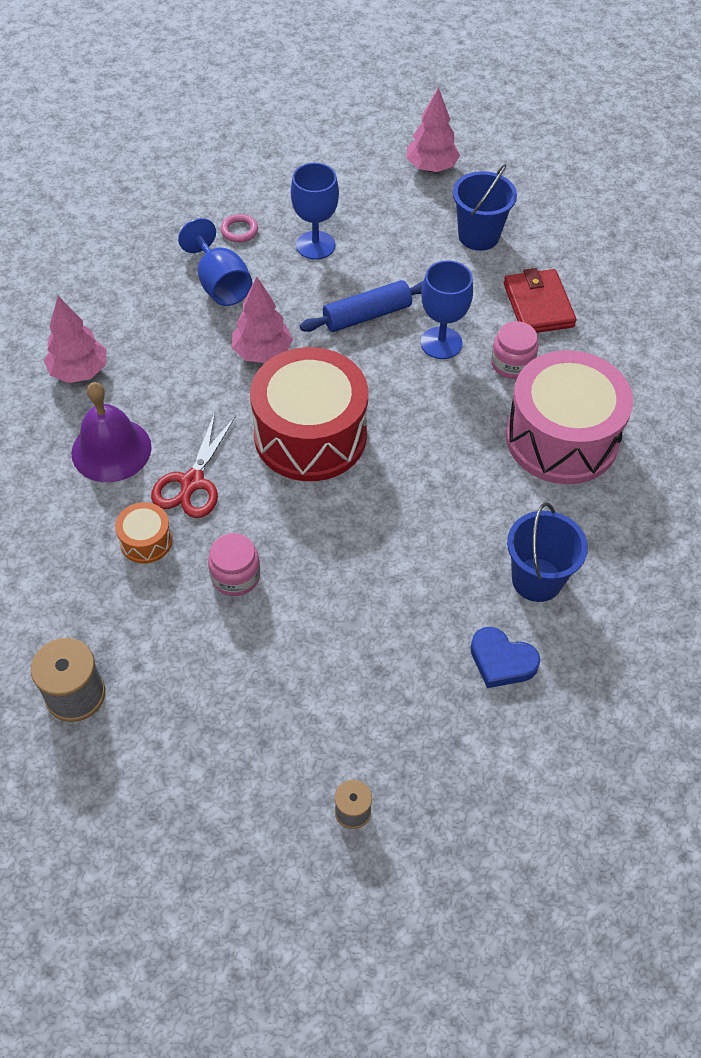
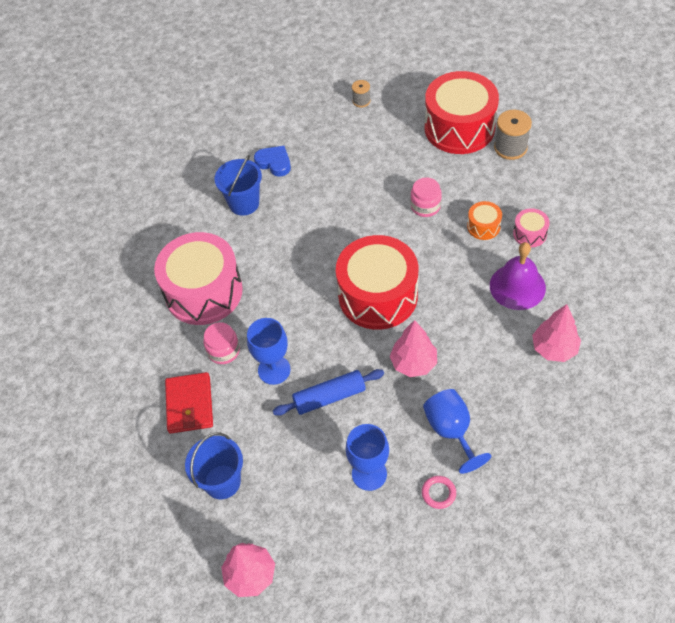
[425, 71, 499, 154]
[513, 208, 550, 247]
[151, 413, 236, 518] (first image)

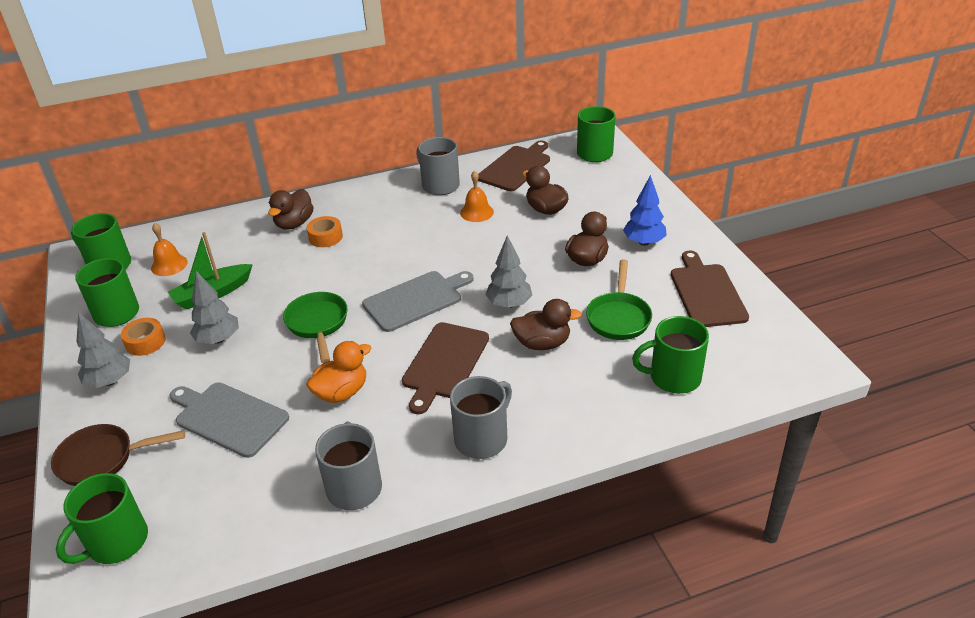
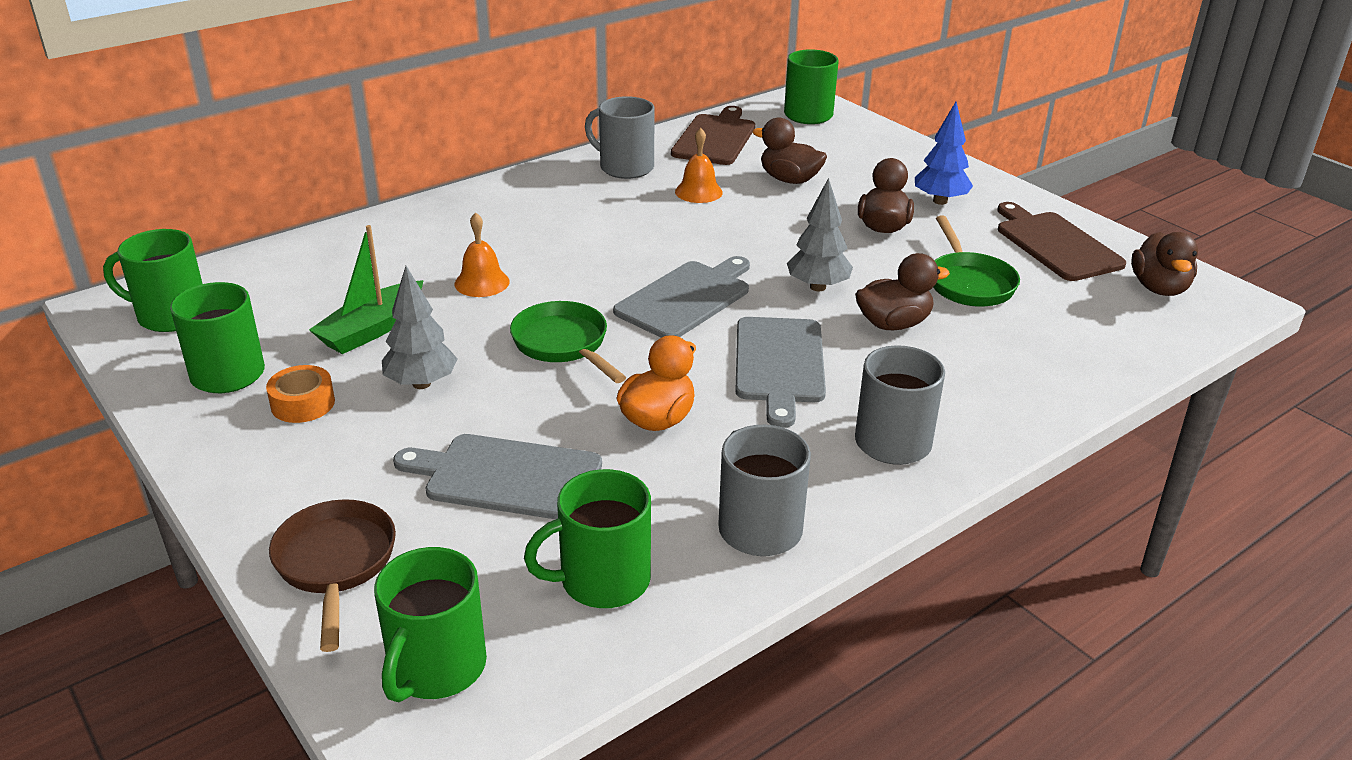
[269, 499, 396, 652]
[455, 212, 509, 297]
[524, 469, 651, 608]
[735, 317, 826, 428]
[1131, 232, 1198, 296]
[76, 312, 130, 388] (first image)
[307, 216, 343, 247] (first image)

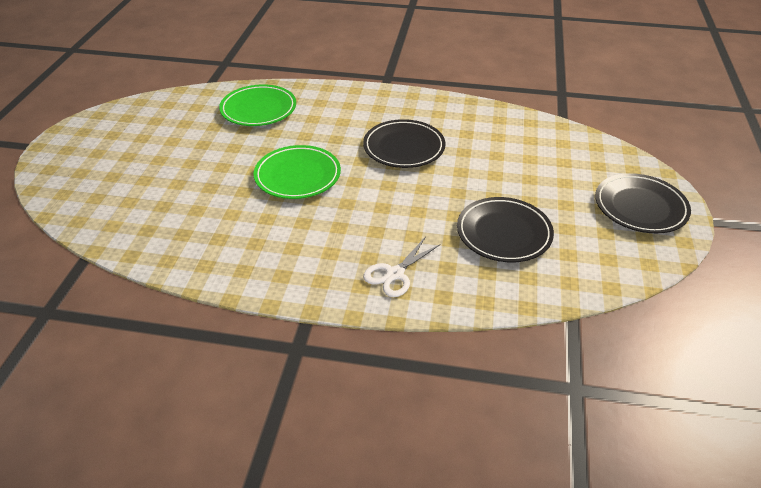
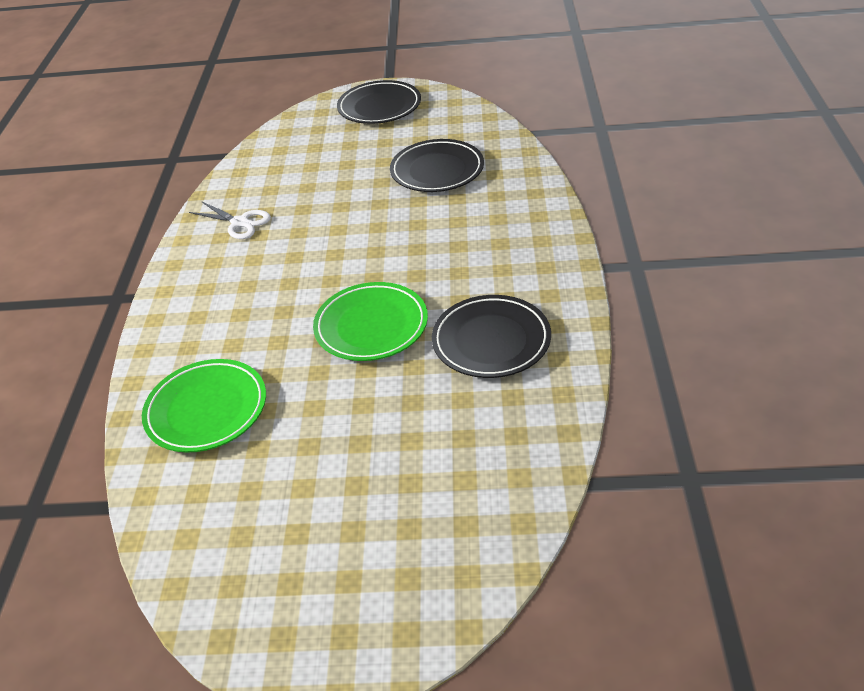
[189, 201, 271, 239]
[432, 295, 551, 378]

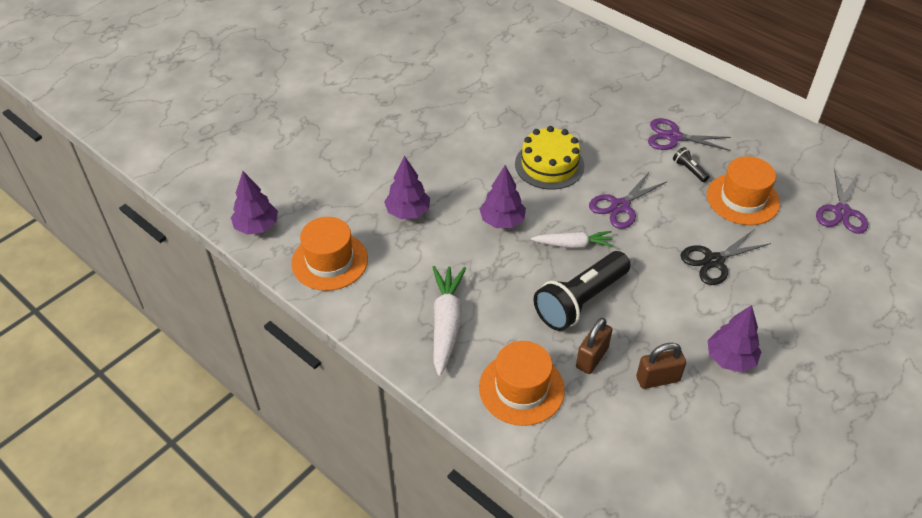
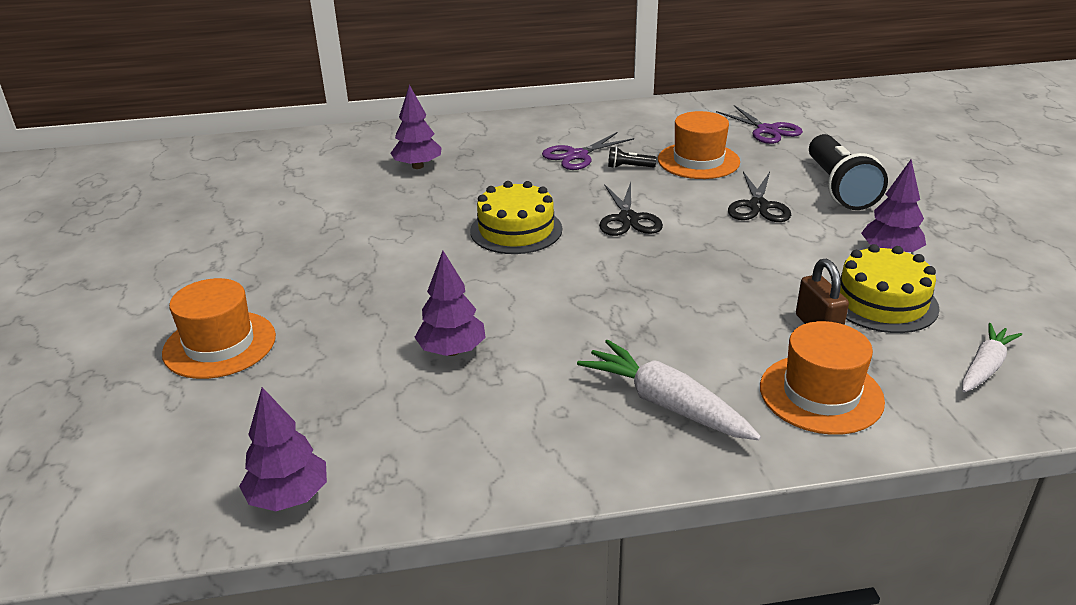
[162, 278, 276, 379]
[391, 85, 442, 169]
[599, 182, 663, 236]
[809, 134, 888, 210]
[840, 244, 940, 333]
[962, 323, 1022, 392]

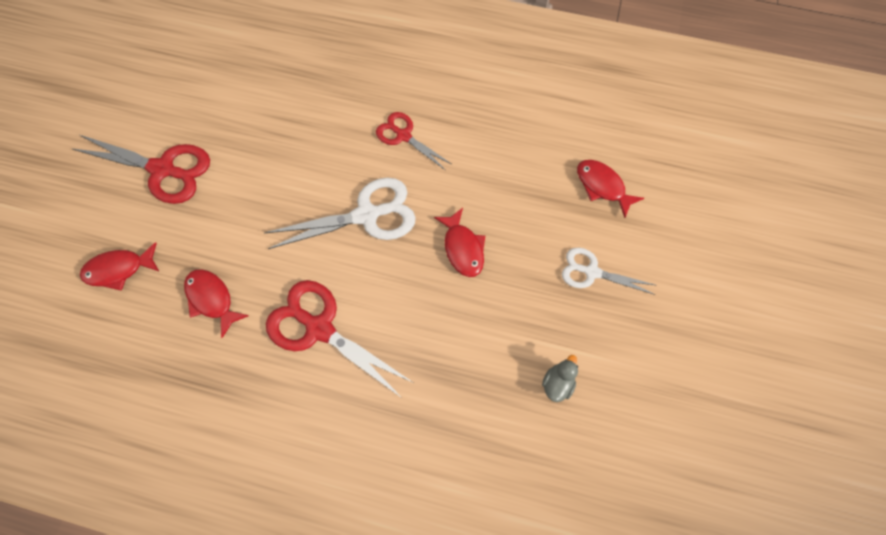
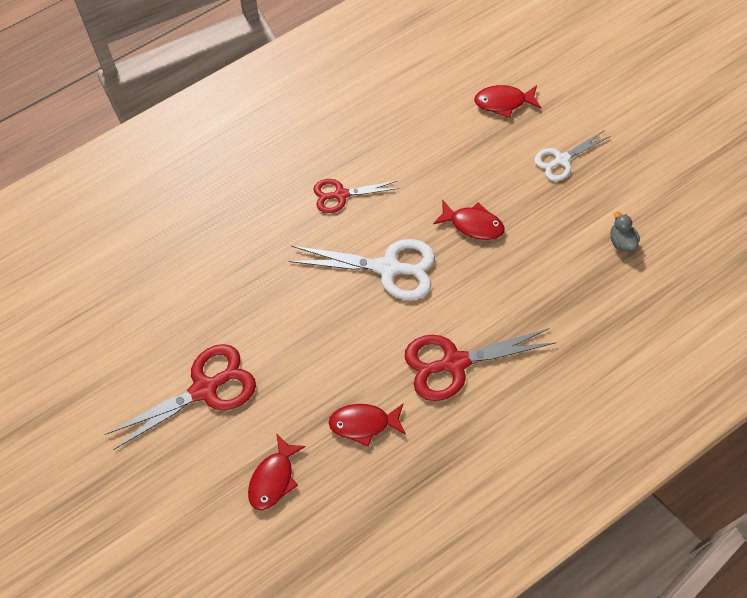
[289, 239, 435, 300]

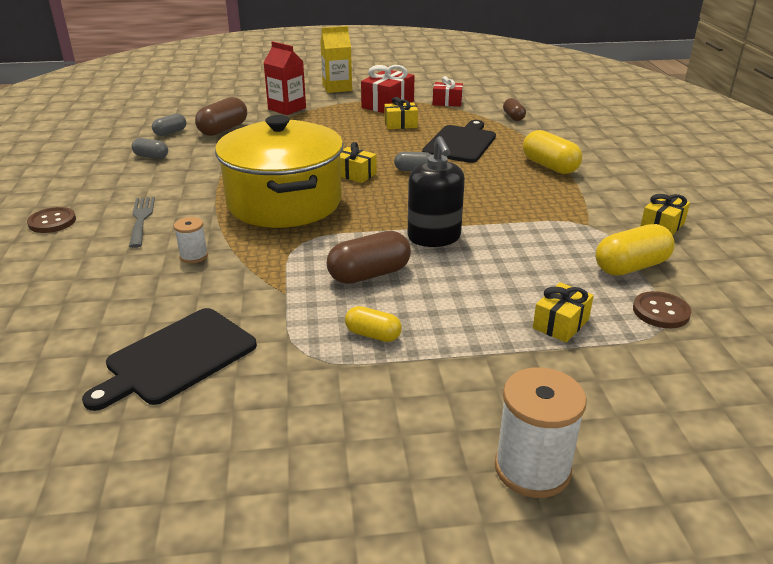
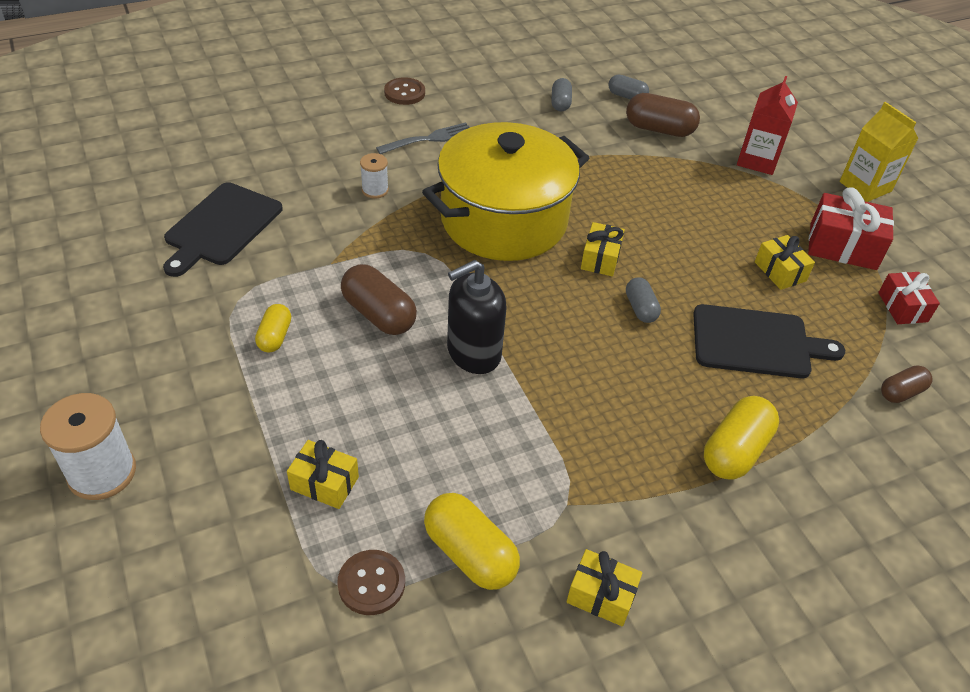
[163, 182, 282, 277]

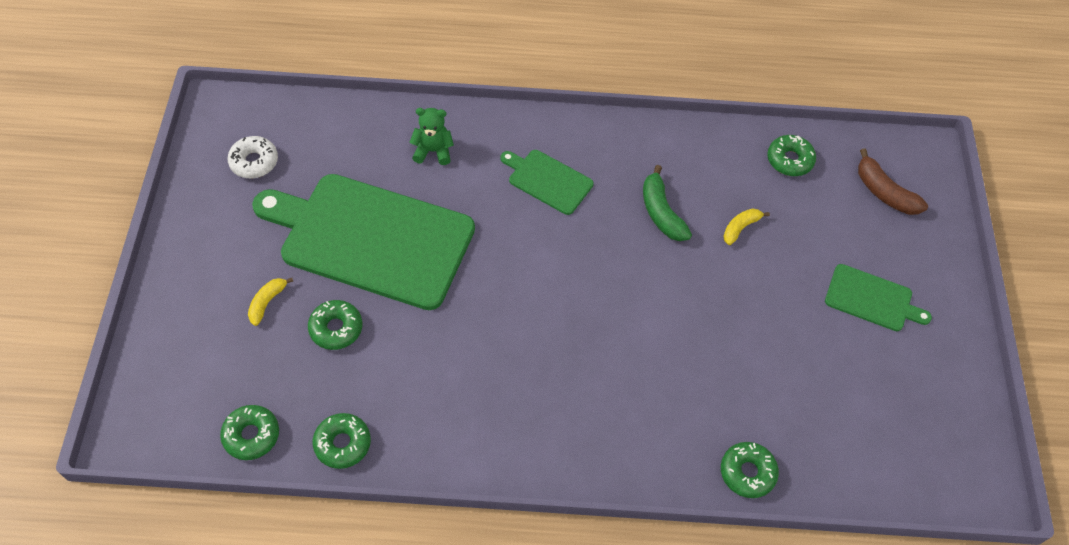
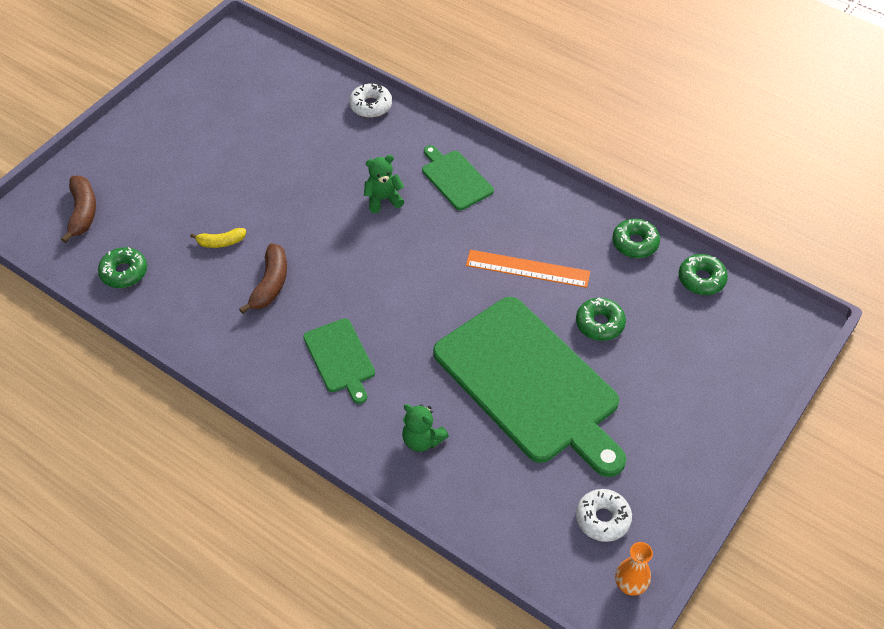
[239, 243, 287, 314]
[349, 83, 392, 118]
[364, 155, 404, 213]
[422, 145, 494, 210]
[466, 250, 590, 288]
[615, 542, 653, 596]
[248, 278, 293, 326] (first image)

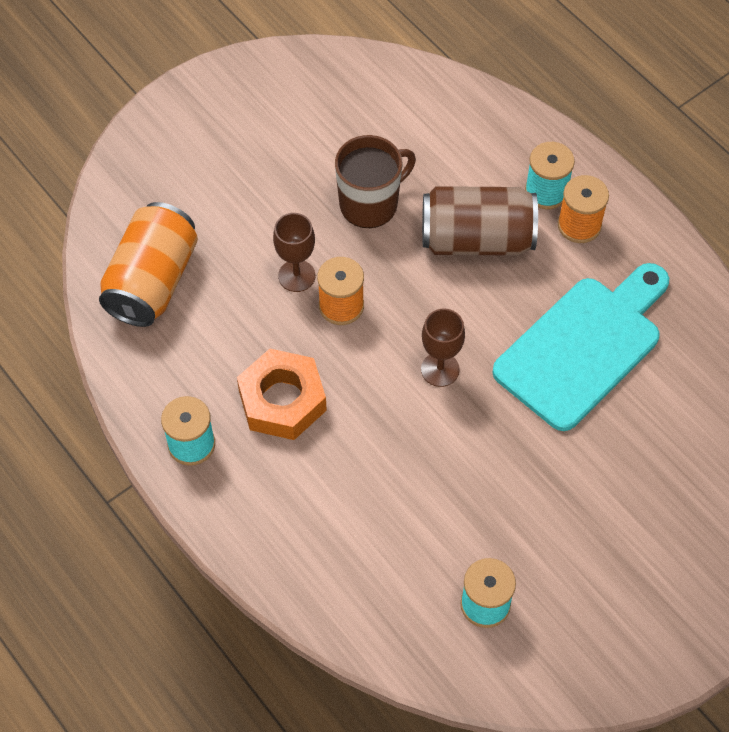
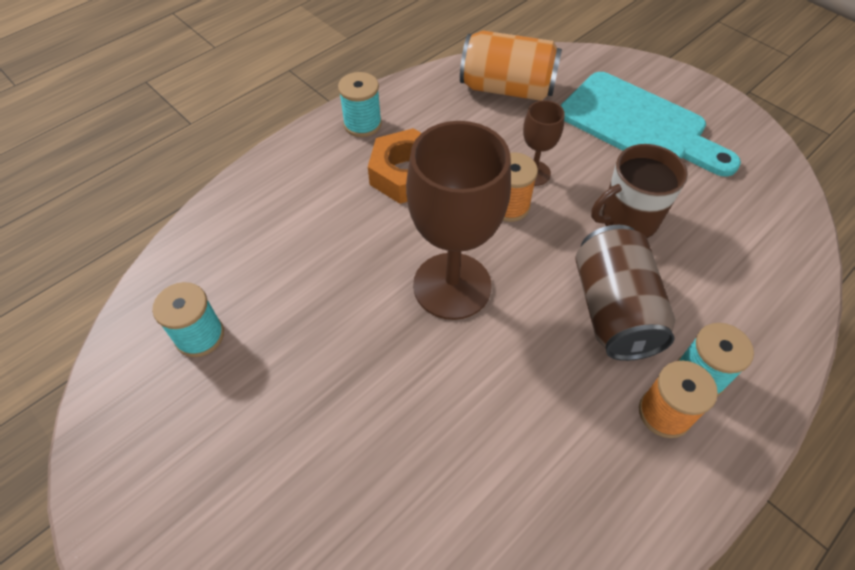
[406, 121, 511, 320]
[561, 72, 741, 177]
[591, 144, 688, 238]

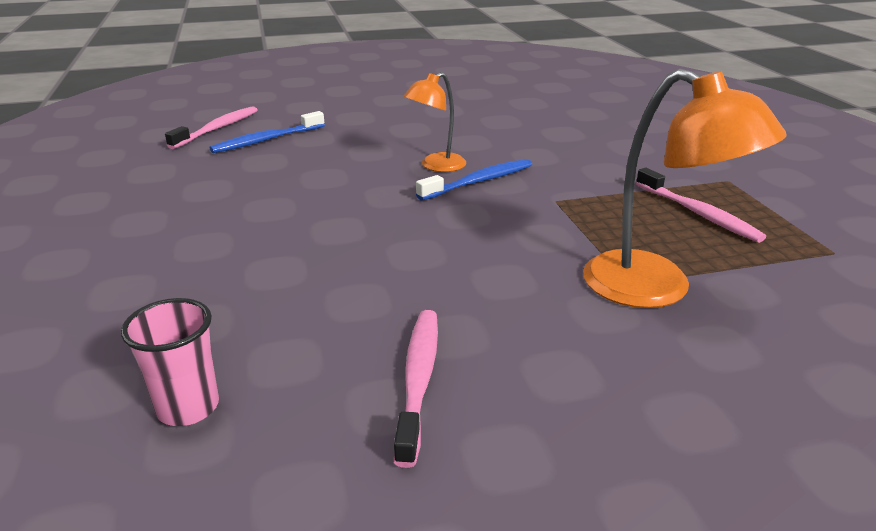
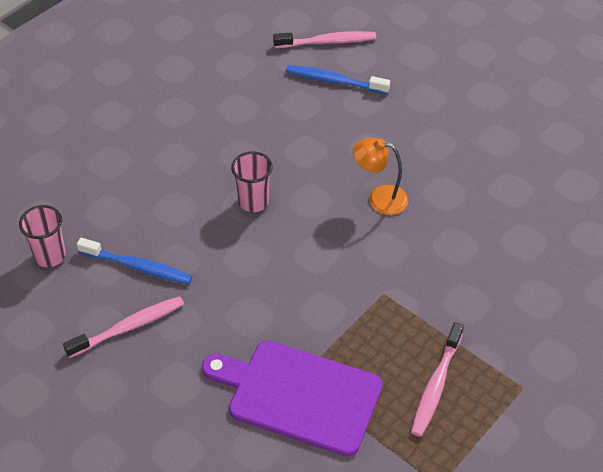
[77, 238, 193, 284]
[202, 340, 383, 457]
[231, 152, 273, 212]

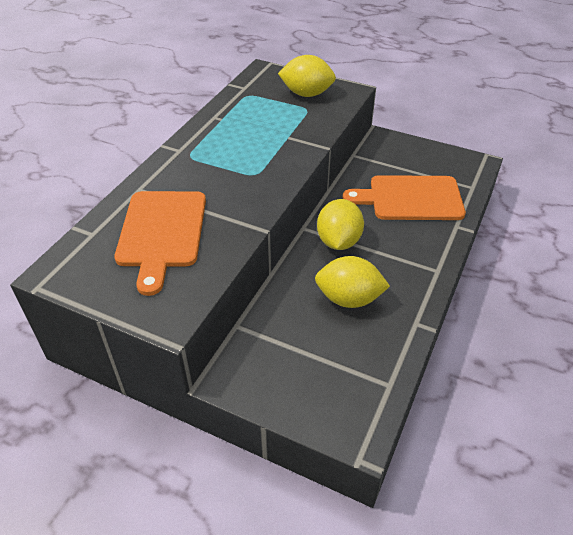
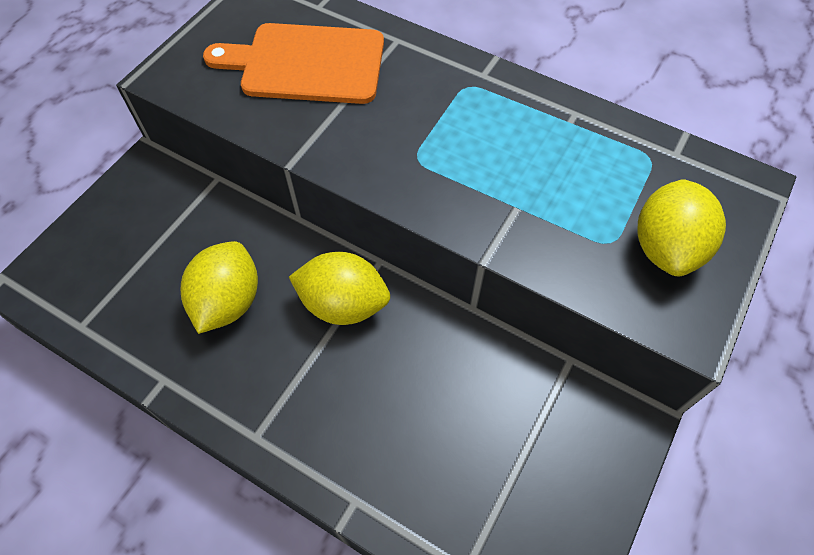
[343, 175, 466, 220] (first image)

